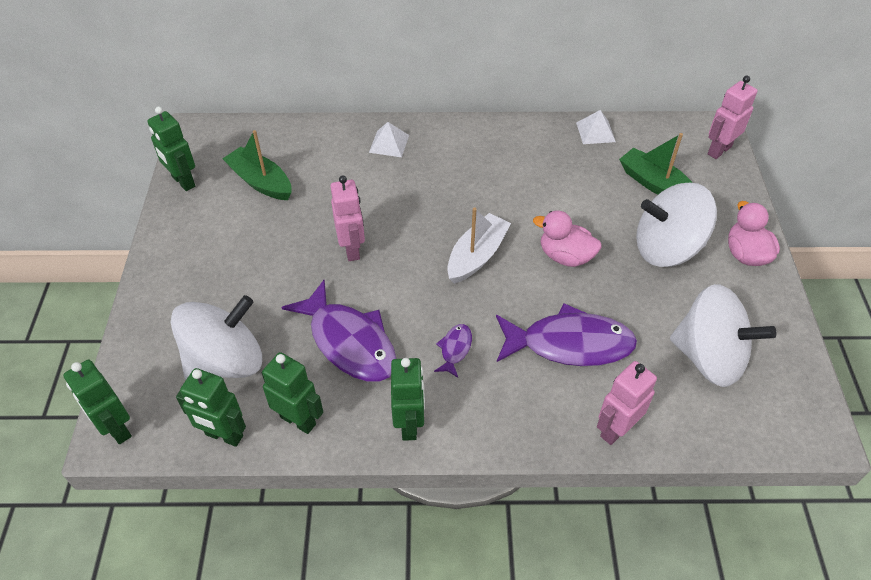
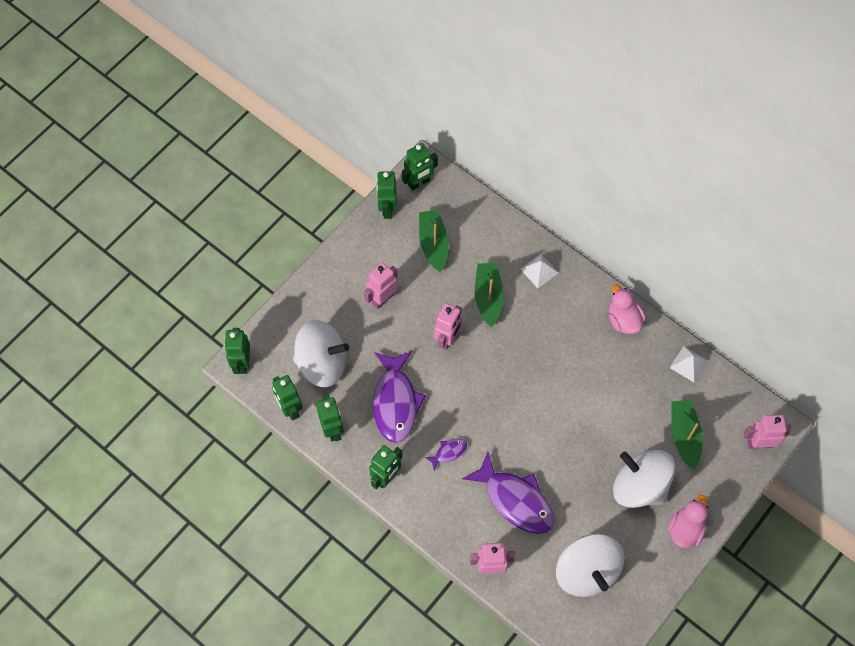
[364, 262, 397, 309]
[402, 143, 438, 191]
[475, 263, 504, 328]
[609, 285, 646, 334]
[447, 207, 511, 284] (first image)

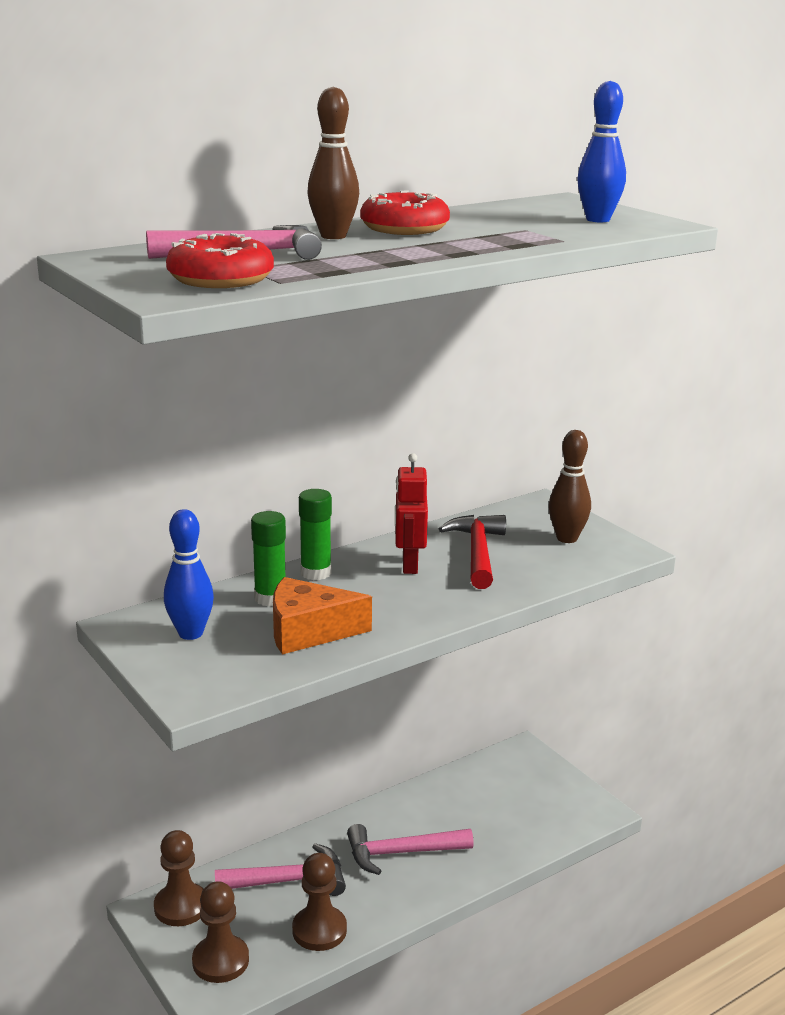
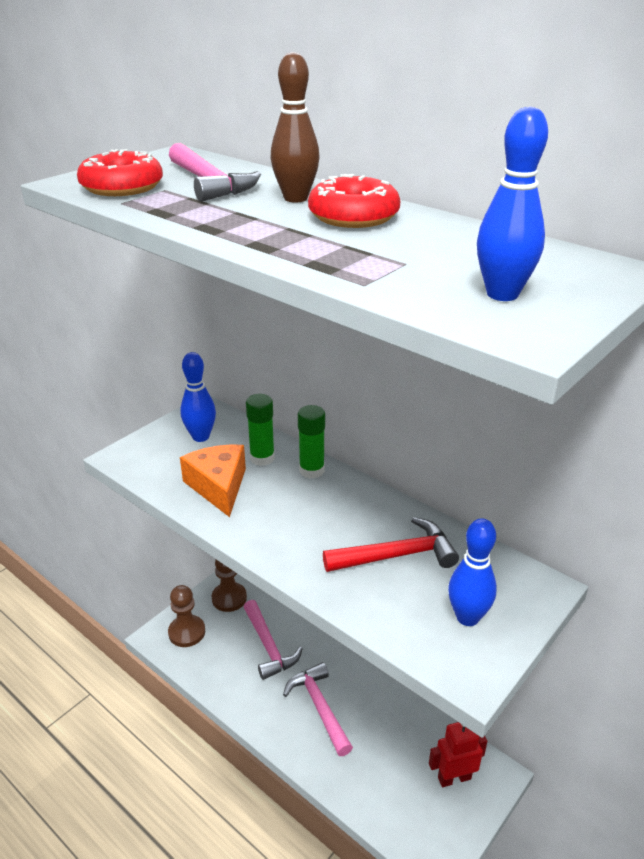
[429, 722, 487, 787]
[448, 518, 497, 626]
[292, 853, 347, 951] (first image)

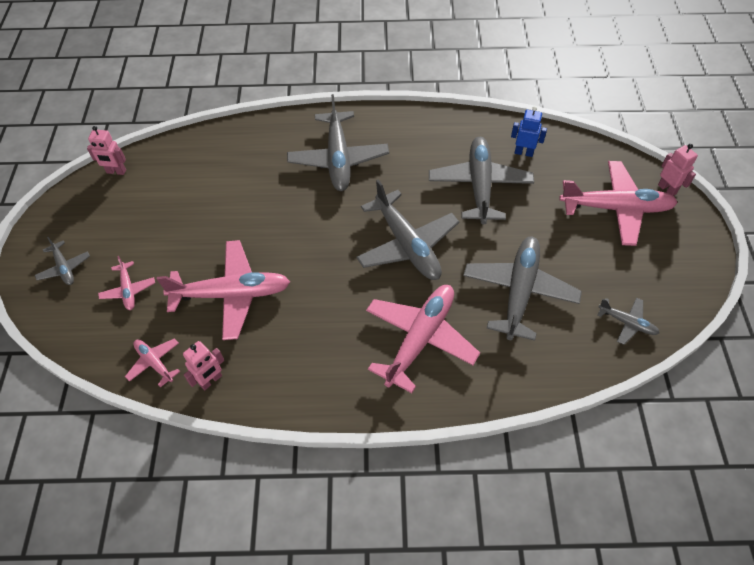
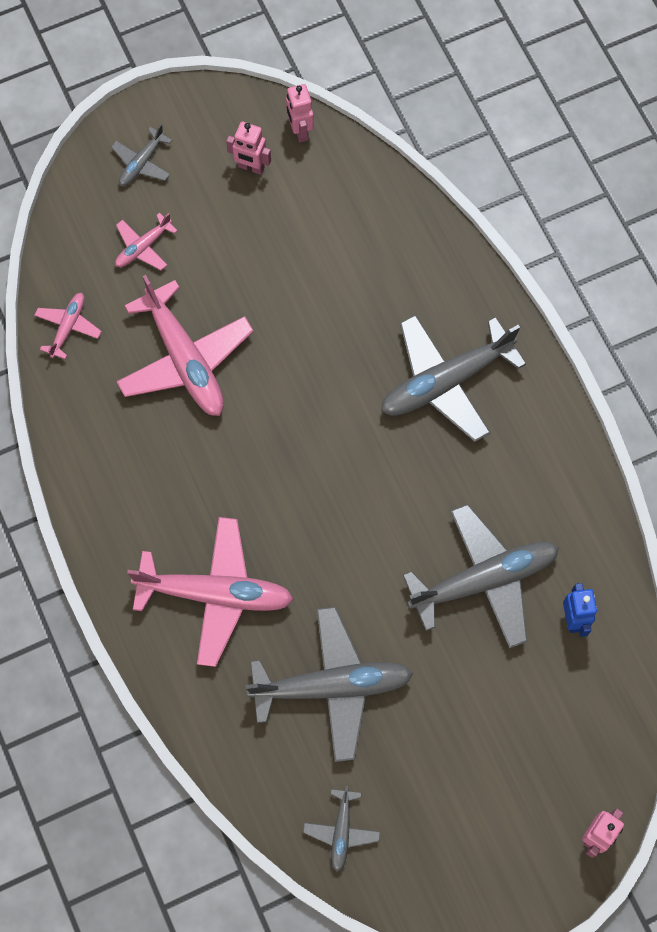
[226, 122, 271, 175]
[356, 179, 459, 280] (first image)
[559, 161, 678, 246] (first image)

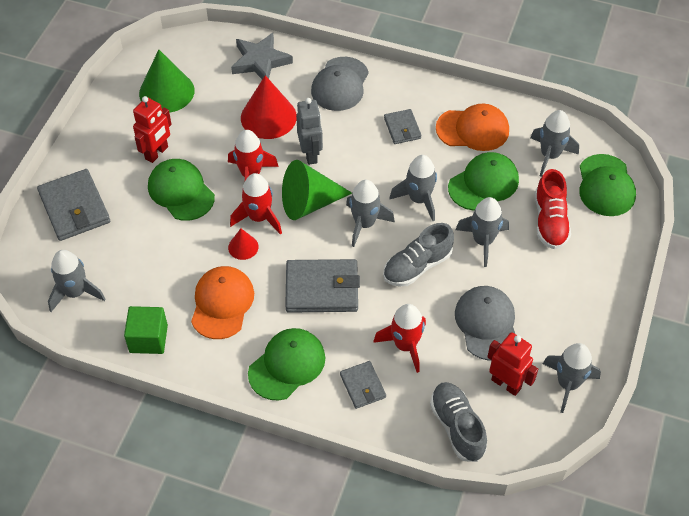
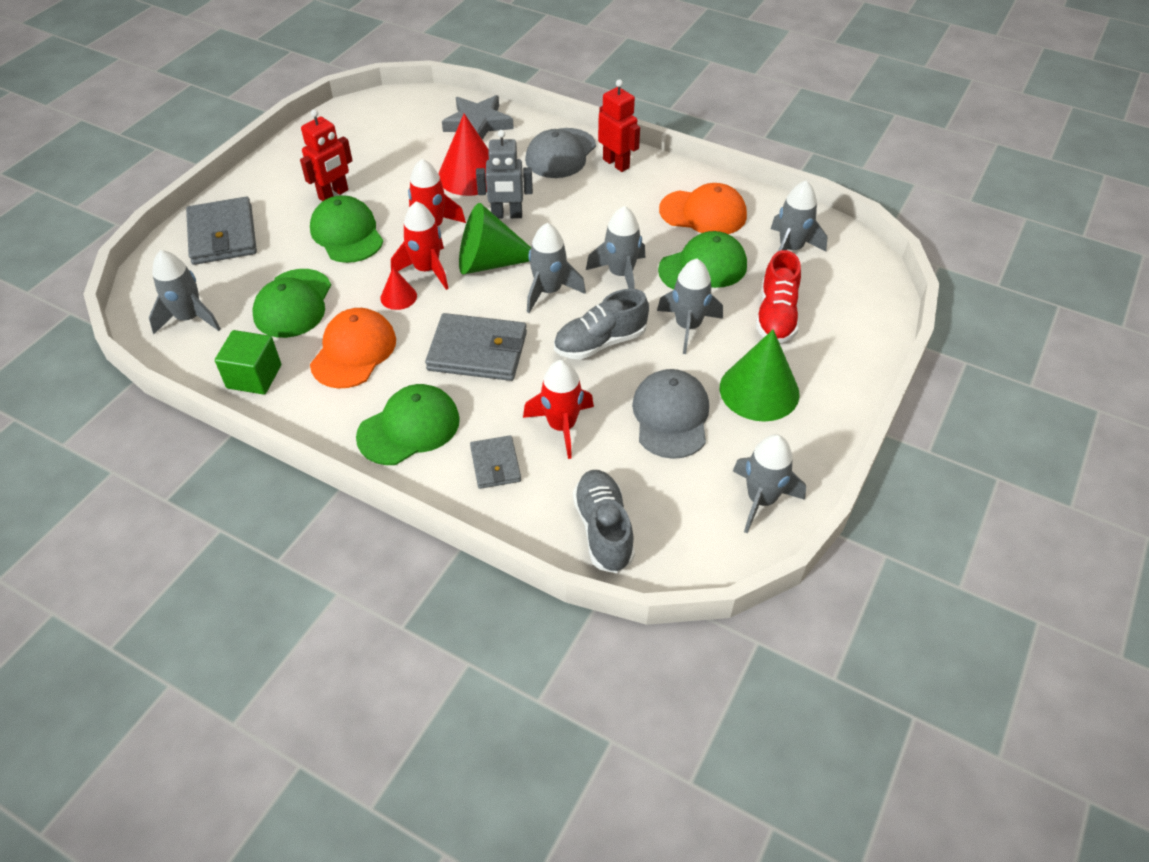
[252, 269, 331, 338]
[476, 130, 533, 219]
[598, 79, 640, 172]
[720, 329, 800, 422]
[384, 109, 422, 144] (first image)

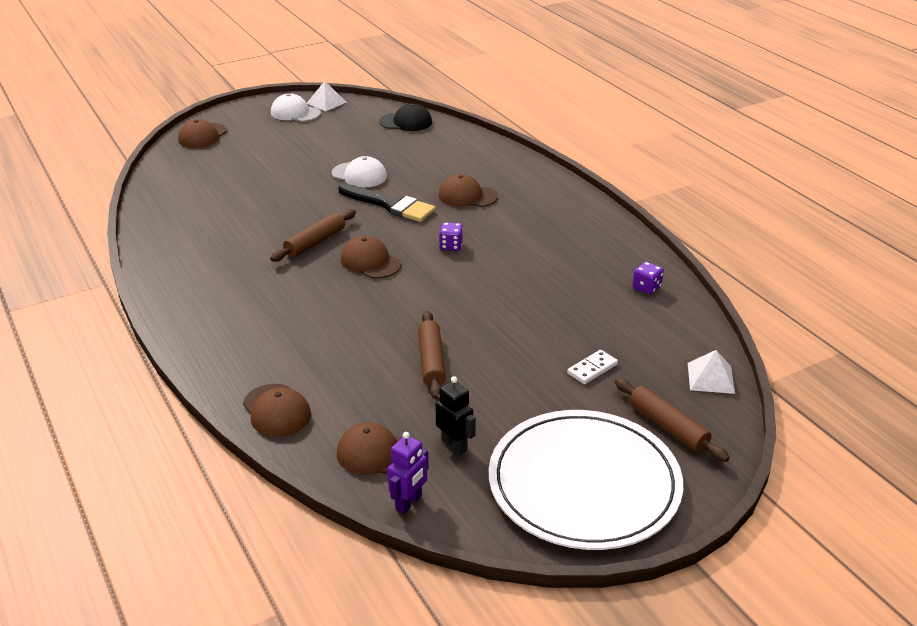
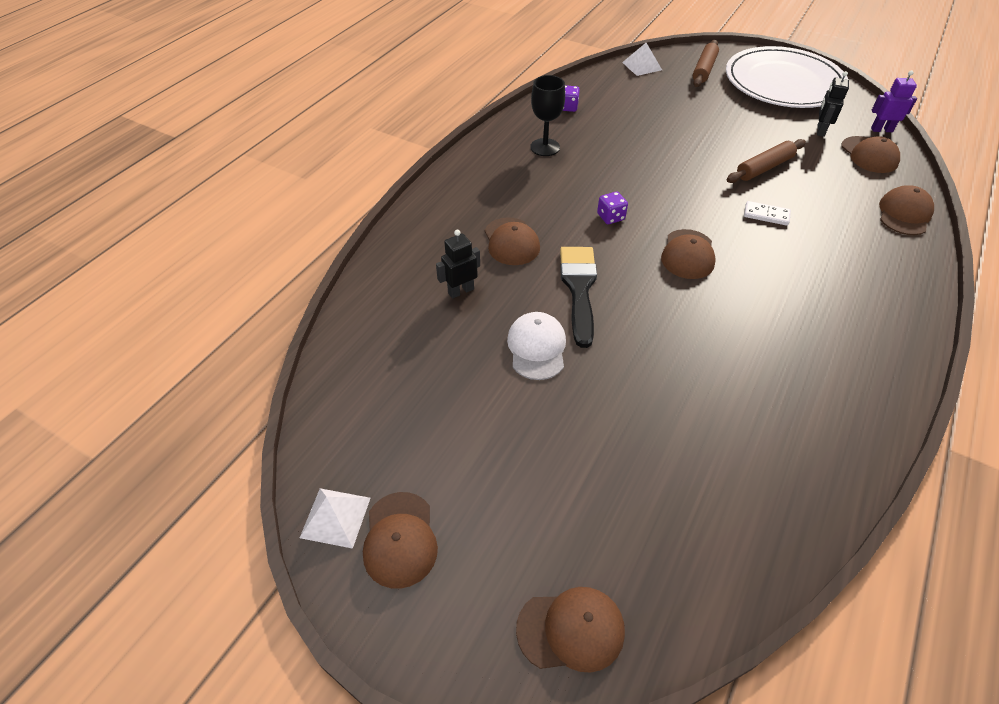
[363, 492, 438, 589]
[436, 230, 480, 299]
[530, 75, 565, 156]
[744, 201, 791, 226]
[270, 209, 356, 262] (first image)
[379, 103, 432, 131] (first image)

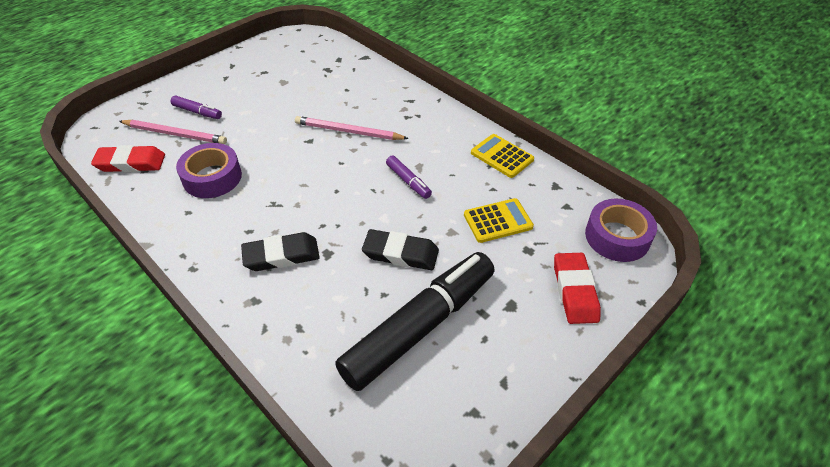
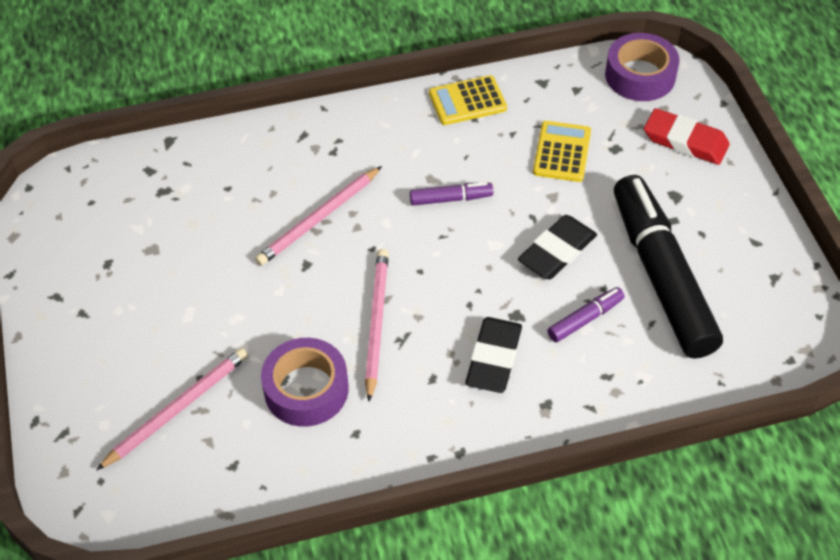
[365, 249, 389, 402]
[547, 287, 624, 342]
[91, 145, 165, 172] (first image)

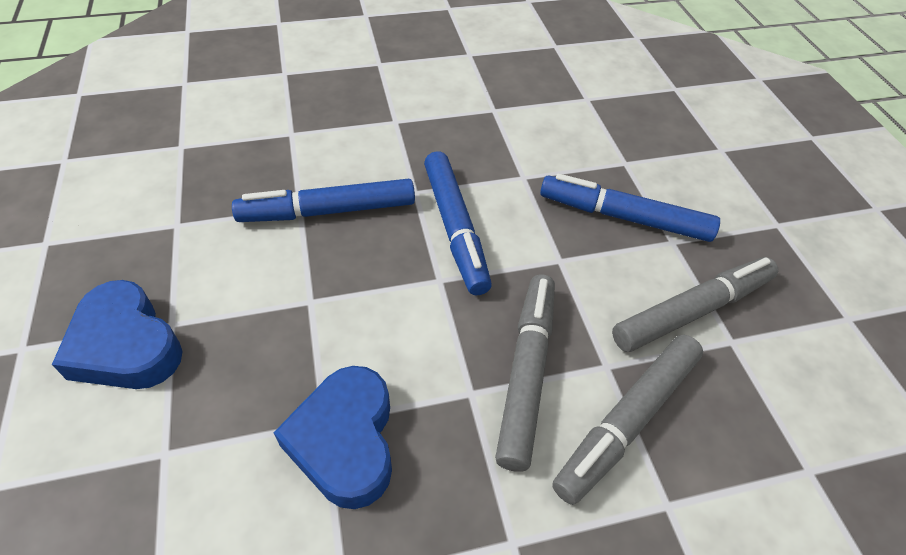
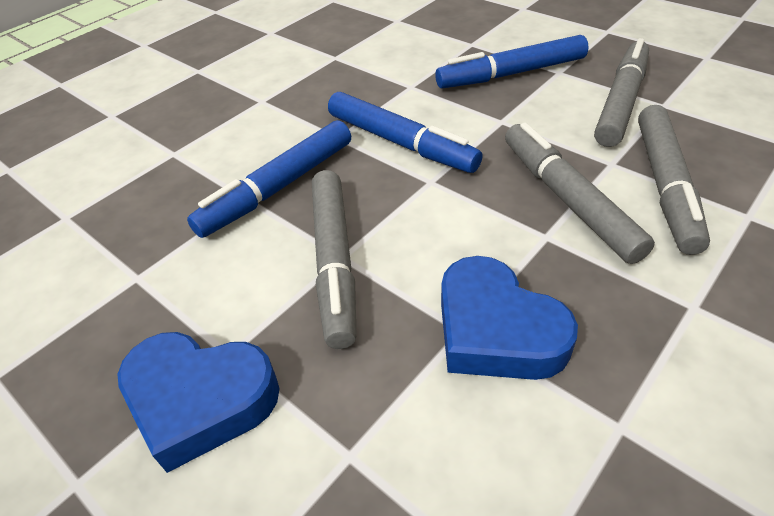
[312, 170, 357, 349]

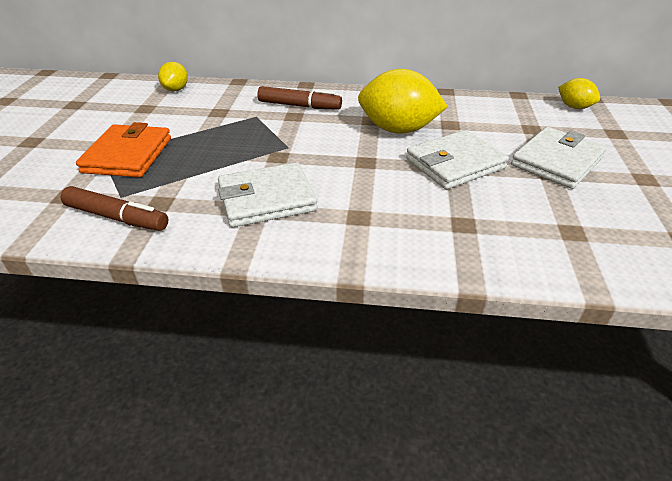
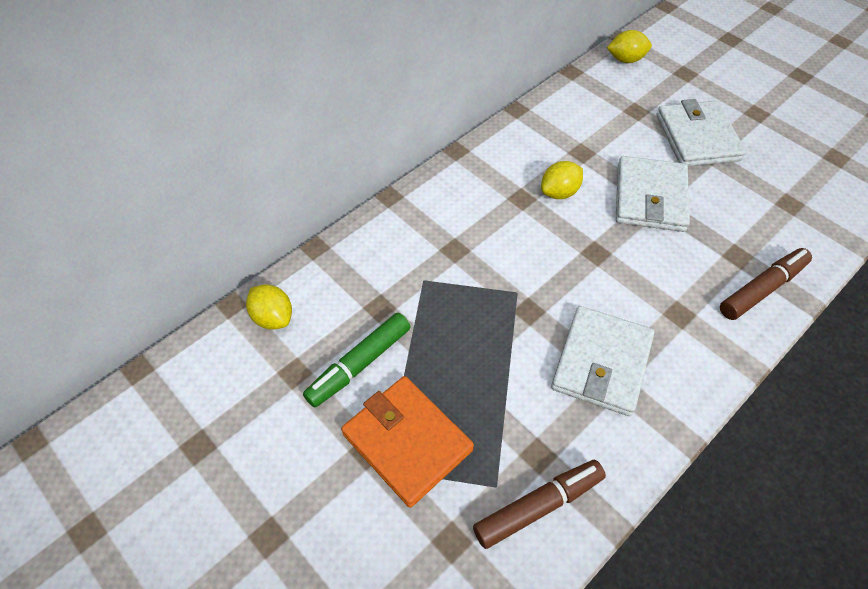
[303, 313, 411, 407]
[541, 161, 583, 199]
[720, 248, 812, 320]

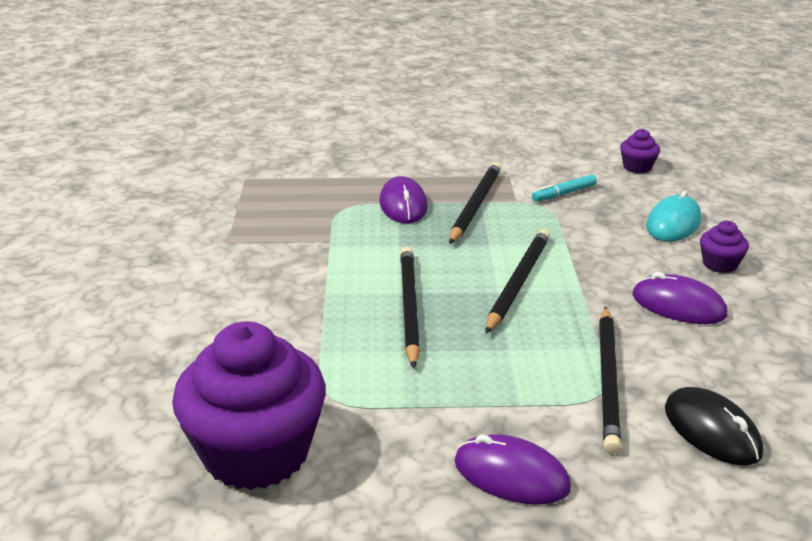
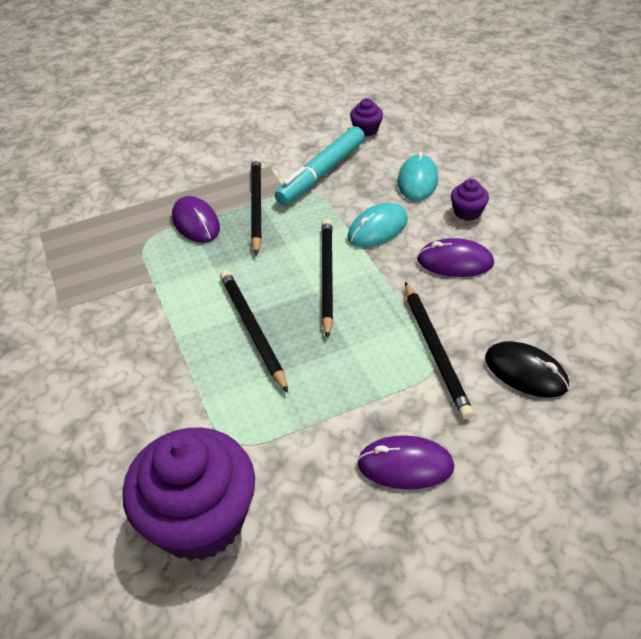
[275, 126, 365, 205]
[347, 203, 408, 247]

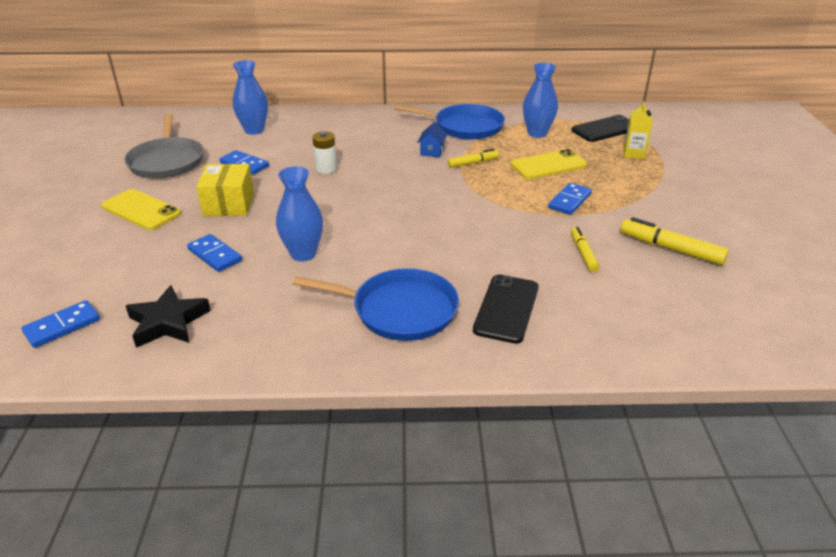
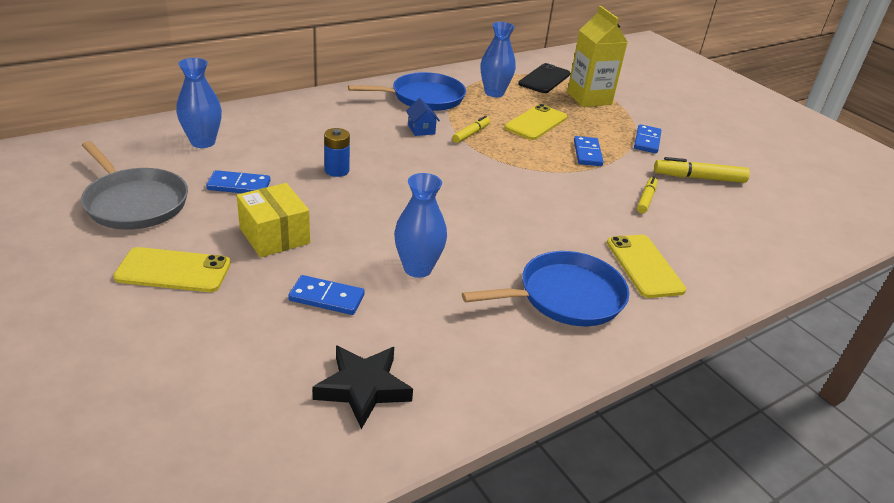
[324, 128, 350, 177]
[567, 6, 628, 107]
[607, 235, 686, 298]
[634, 124, 661, 153]
[637, 176, 658, 213]

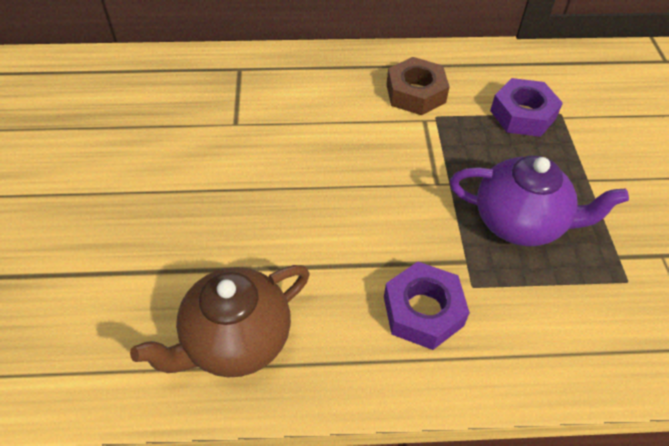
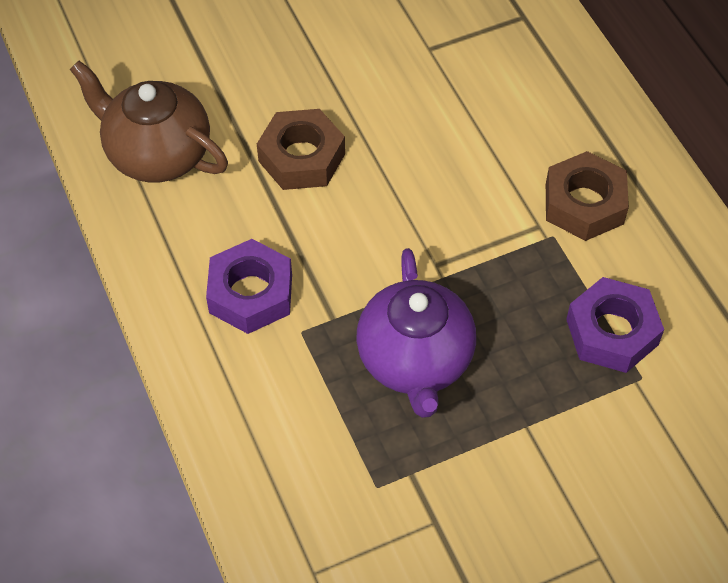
[257, 109, 345, 190]

